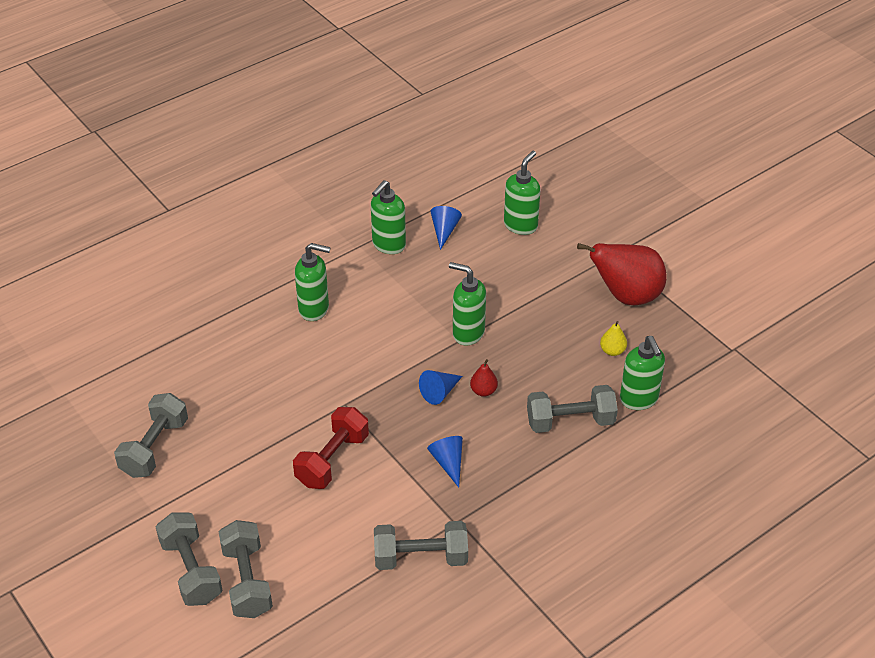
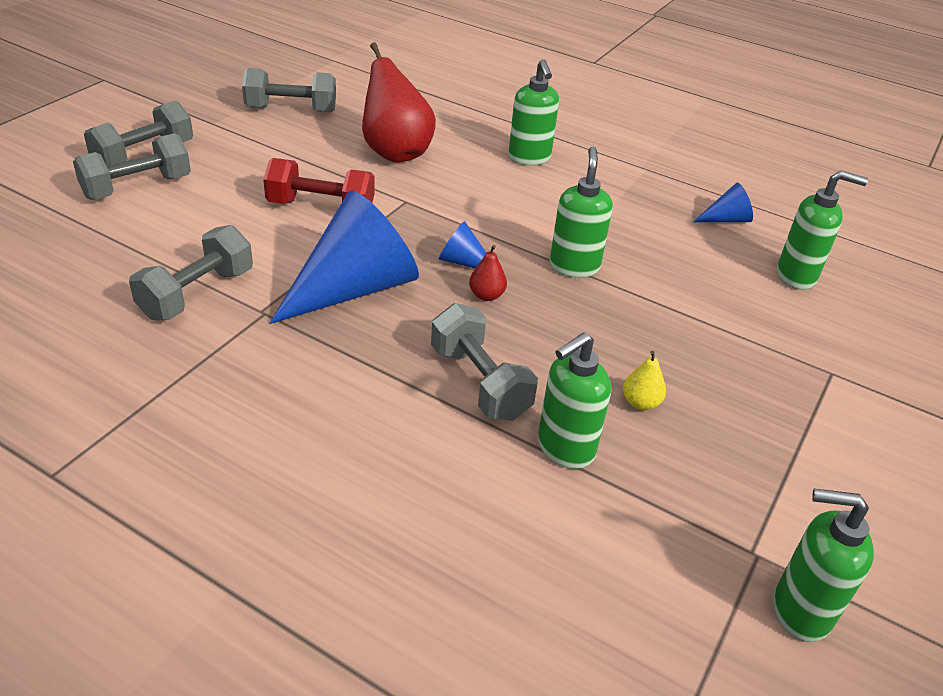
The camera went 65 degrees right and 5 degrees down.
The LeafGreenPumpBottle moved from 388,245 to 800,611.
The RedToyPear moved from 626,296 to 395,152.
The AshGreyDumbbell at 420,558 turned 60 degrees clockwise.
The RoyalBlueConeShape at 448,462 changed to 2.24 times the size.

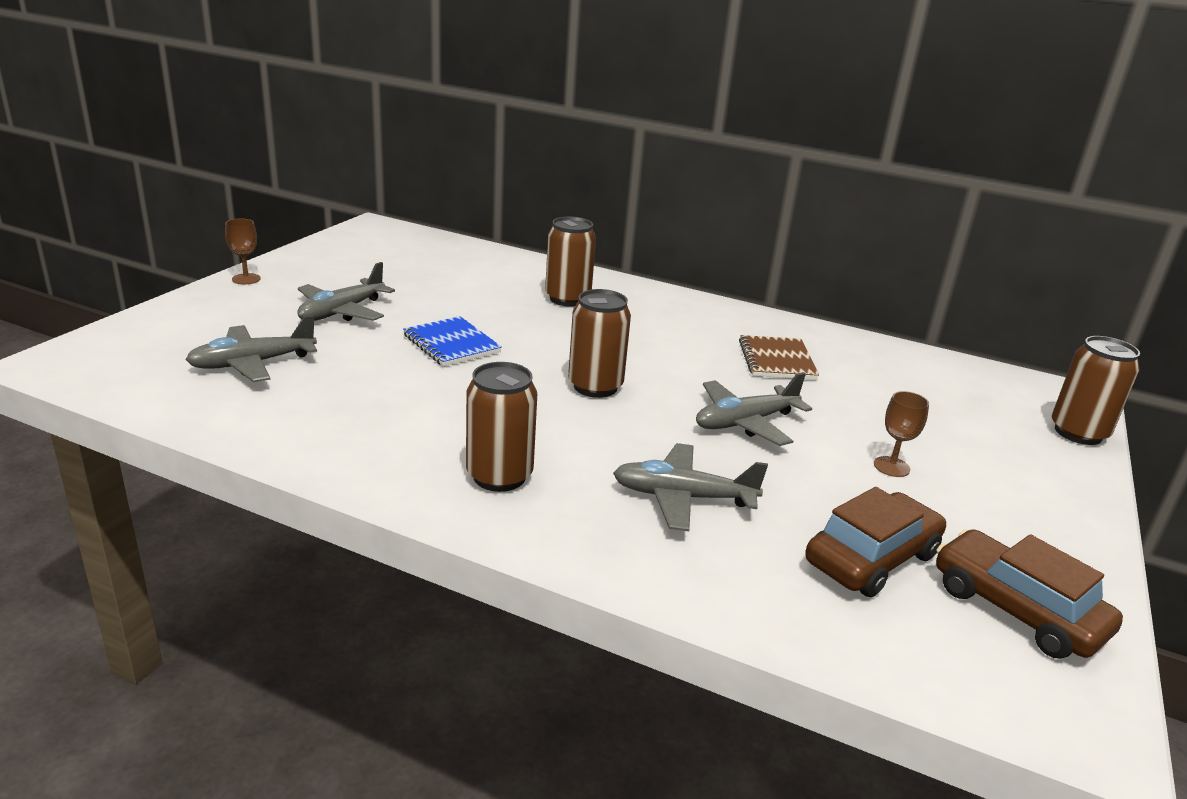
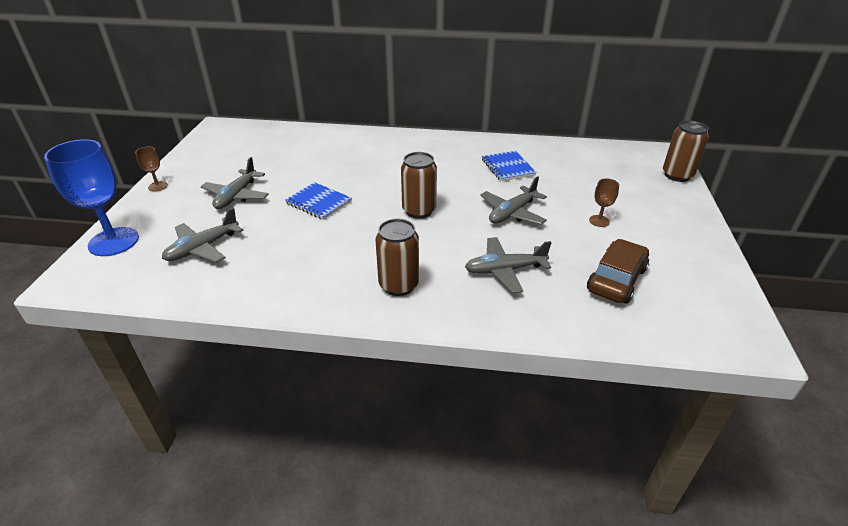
The camera went 15 degrees left and 10 degrees up.
The RussetTin at 567,299 disappeared.
The RussetAutomobile at 1016,609 disappeared.
The RoyalBlueWineGlass at 114,242 appeared.
The RussetNotepad at 777,360 became the RoyalBlueNotepad at 508,167.

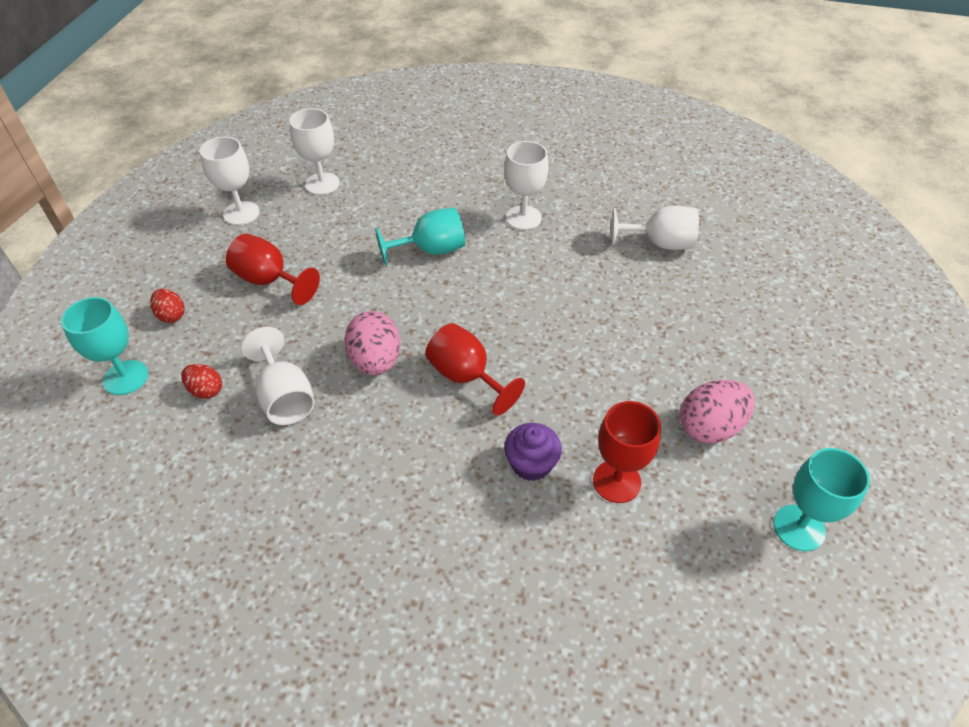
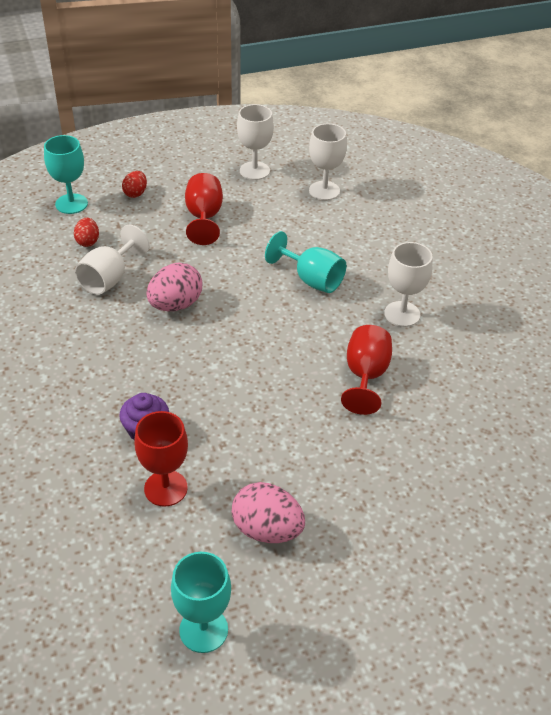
The camera went 55 degrees right and 5 degrees down.
The SnowWhiteWineGlass at 660,243 disappeared.
The RedWineGlass moved from 466,377 to 365,376.

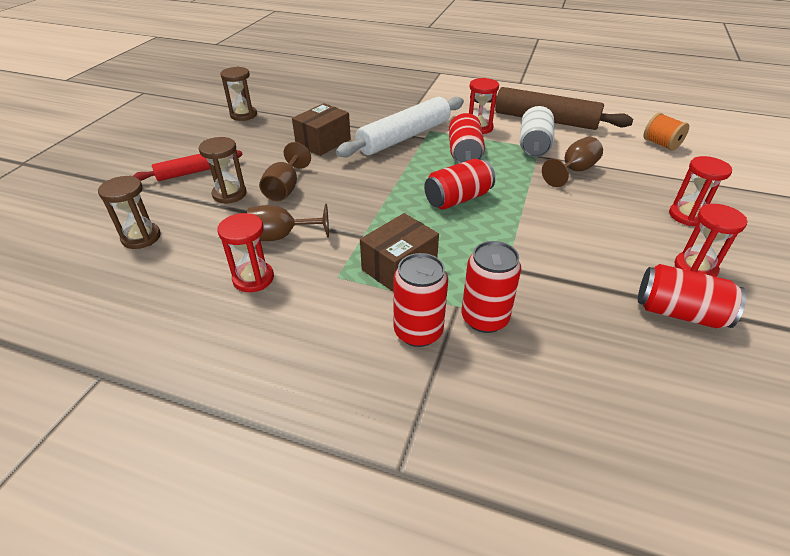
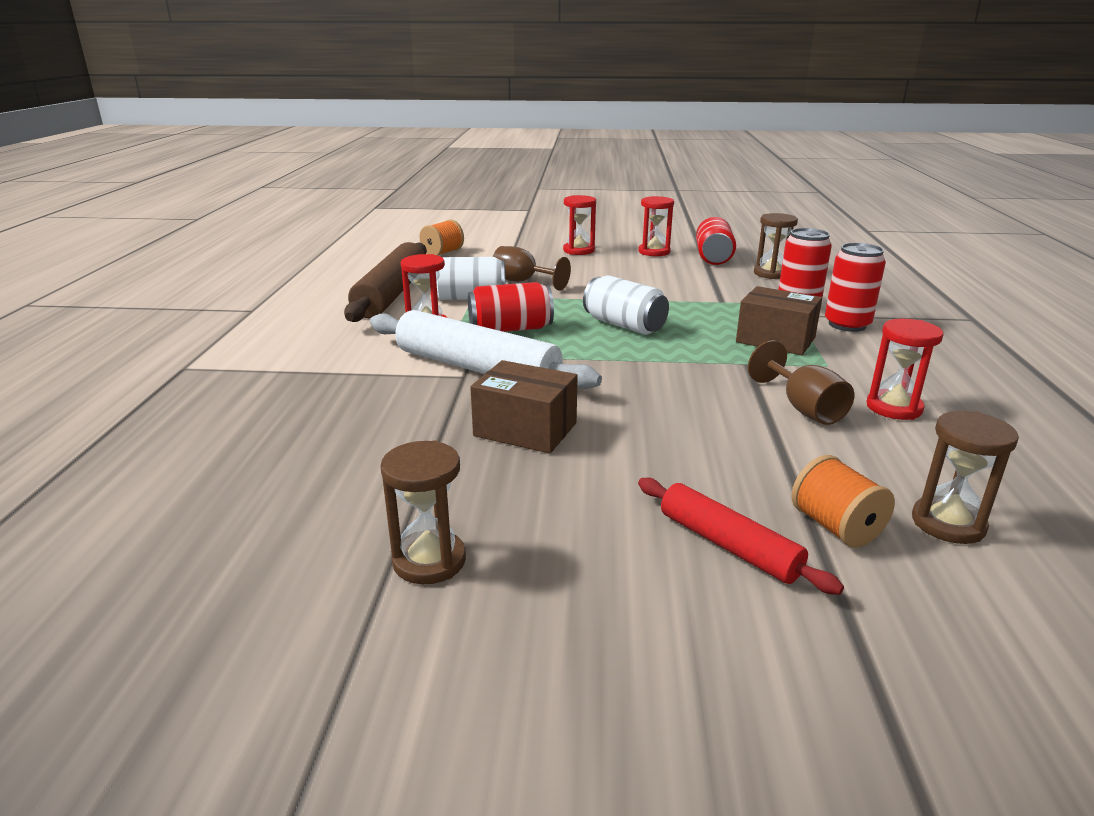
The camera went 105 degrees left and 15 degrees down.
The RussetWineGlass at 285,188 disappeared.
The OrangeColouredBobbin at 835,527 appeared.
The RussetSandglass moved from 229,194 to 771,273.
The RedTin at 458,199 became the SnowWhiteTin at 624,325.

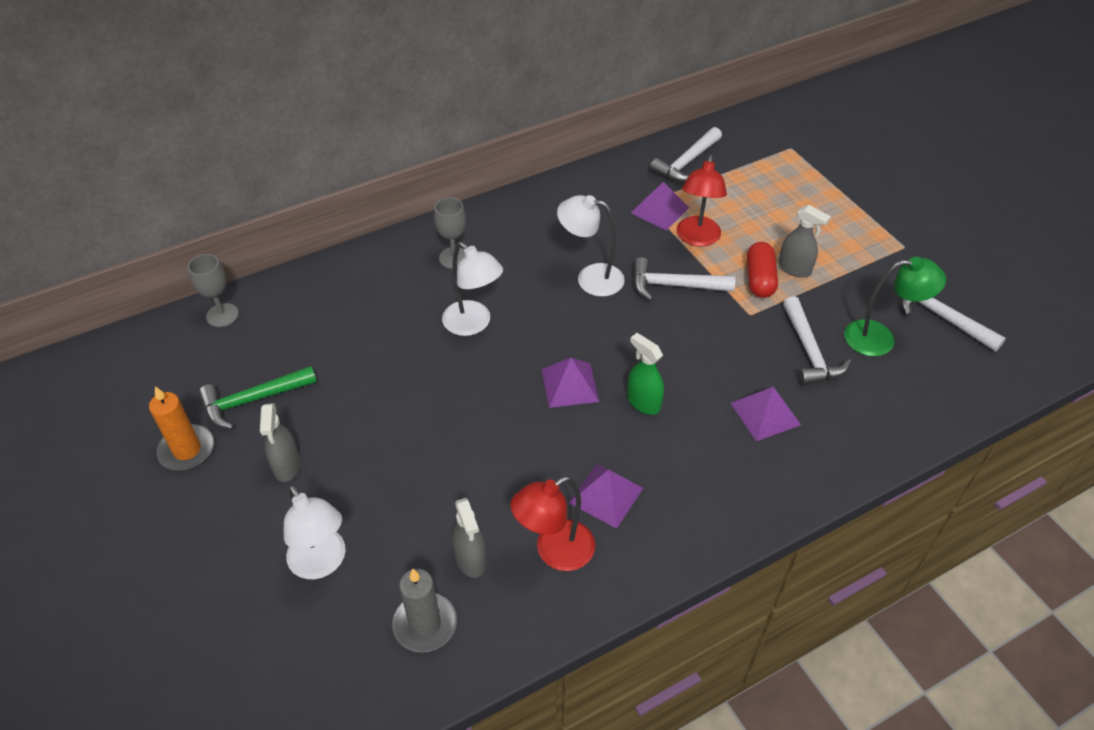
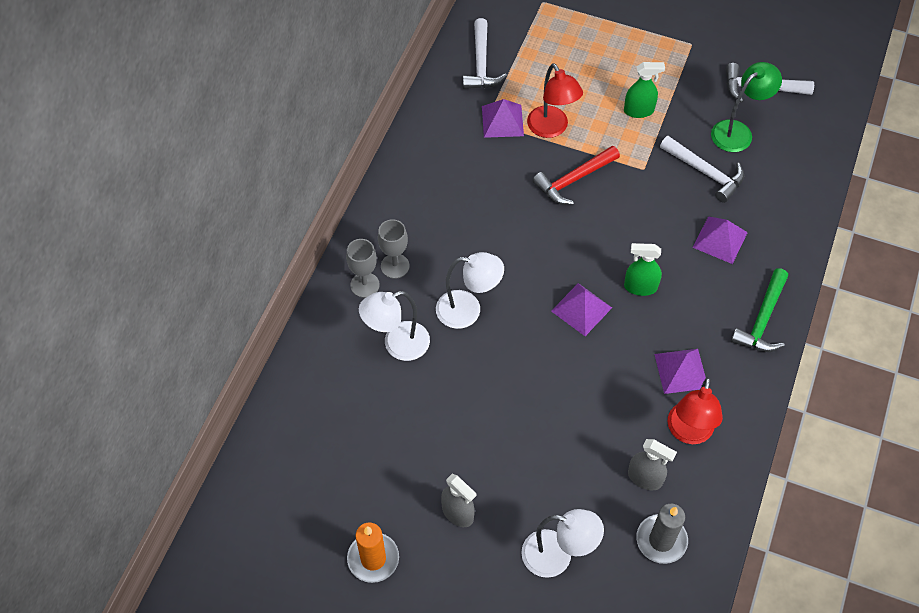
The camera went 40 degrees left and 10 degrees up.
The RedPill at 759,279 disappeared.
The AshGreyWineGlass moved from 222,315 to 365,285.
The LeafGreenClawHammer moved from 253,400 to 762,320.
The SnowWhiteLamp moved from 590,278 to 397,345.
The SnowWhiteClawHammer at 674,286 became the RedClawHammer at 573,180.
The AshGreySprayCleaner at 794,269 became the LeafGreenSprayCleaner at 639,111.

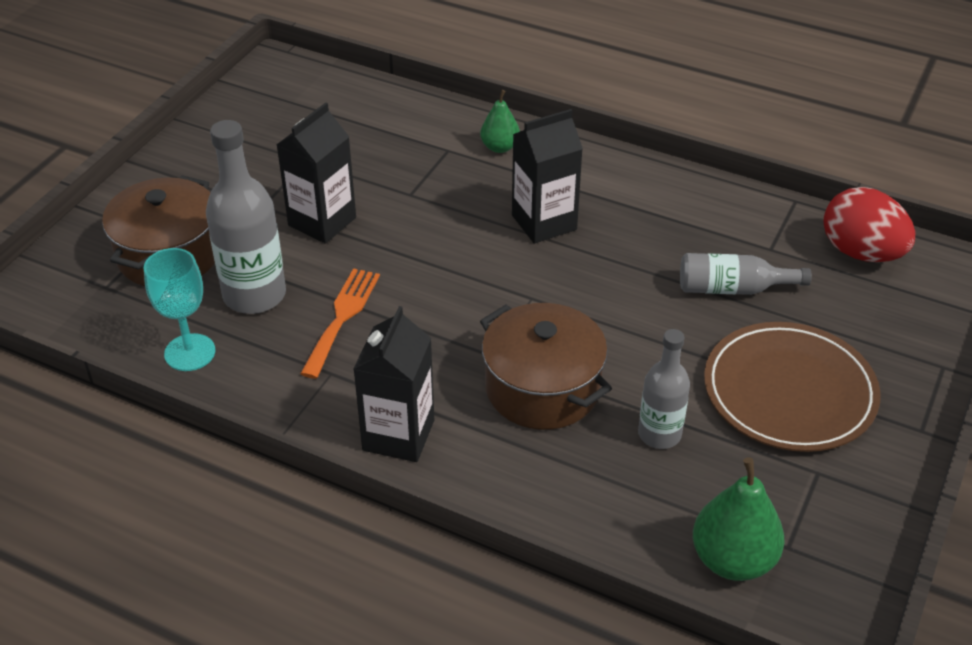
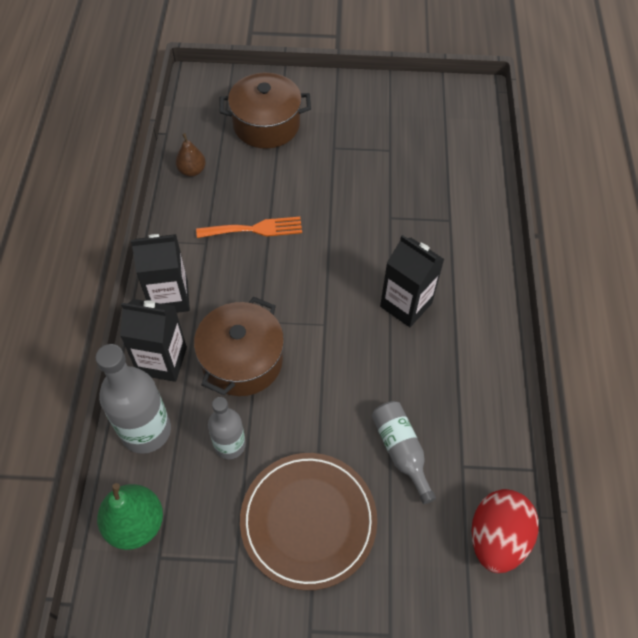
The camera went 65 degrees right and 15 degrees up.
The LeafGreenToyPear at 500,147 disappeared.
The AshGreyFlask moved from 254,295 to 146,431.
The EbonyJuiceCarton moved from 322,221 to 162,361.
The TealWineGlass at 190,352 was replaced by the RussetToyPear at 192,171.

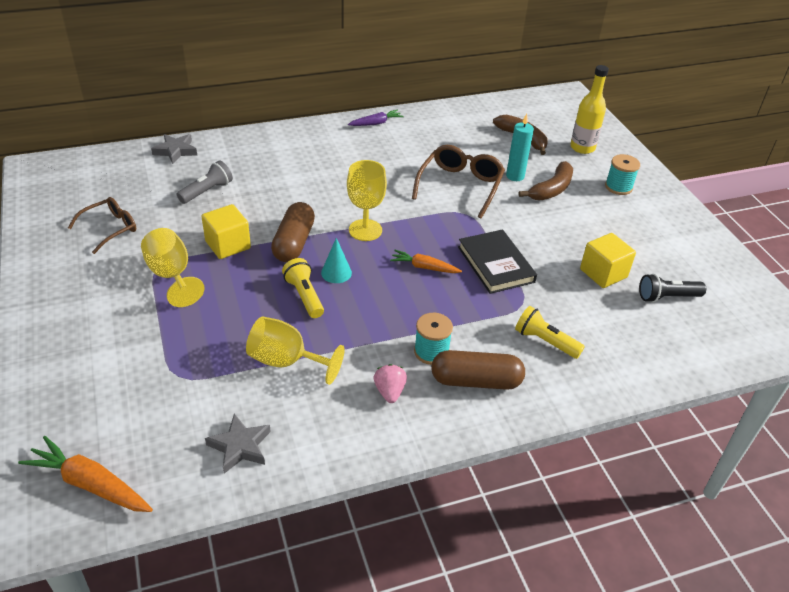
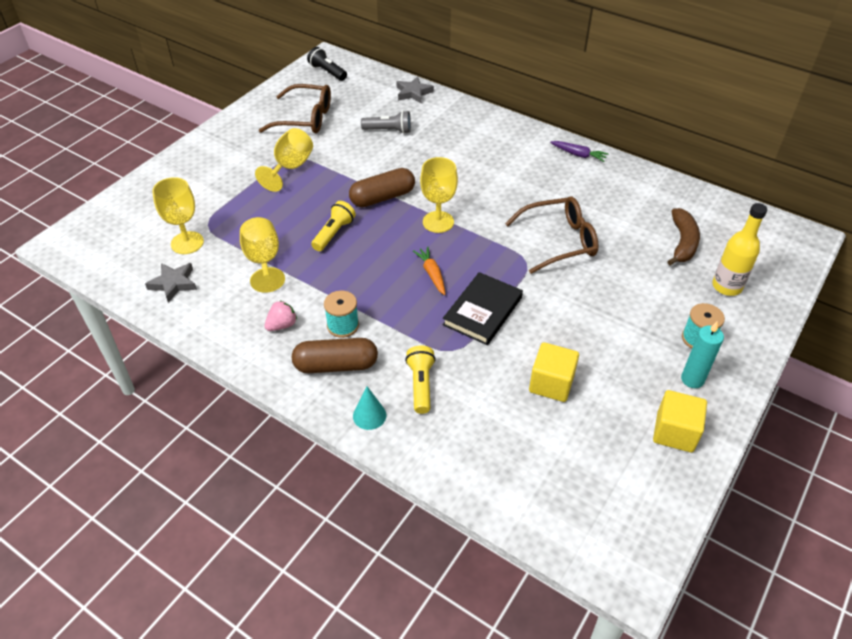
The camera went 55 degrees right and 5 degrees up.
The OrangeColouredToyCarrot at 90,484 disappeared.
The RussetToyBanana at 551,189 disappeared.
The YellowWineGlass at 187,243 appeared.
The YellowCube moved from 228,245 to 674,432.
The TealConeShape moved from 336,272 to 369,415.
The TealWaxCandle moved from 515,176 to 692,379.
The EbonyFlashlight moved from 667,297 to 327,72.
The RussetPill at 476,381 turned 60 degrees counterclockwise.
The RussetEyeglasses at 110,229 changed to 1.51 times the size.

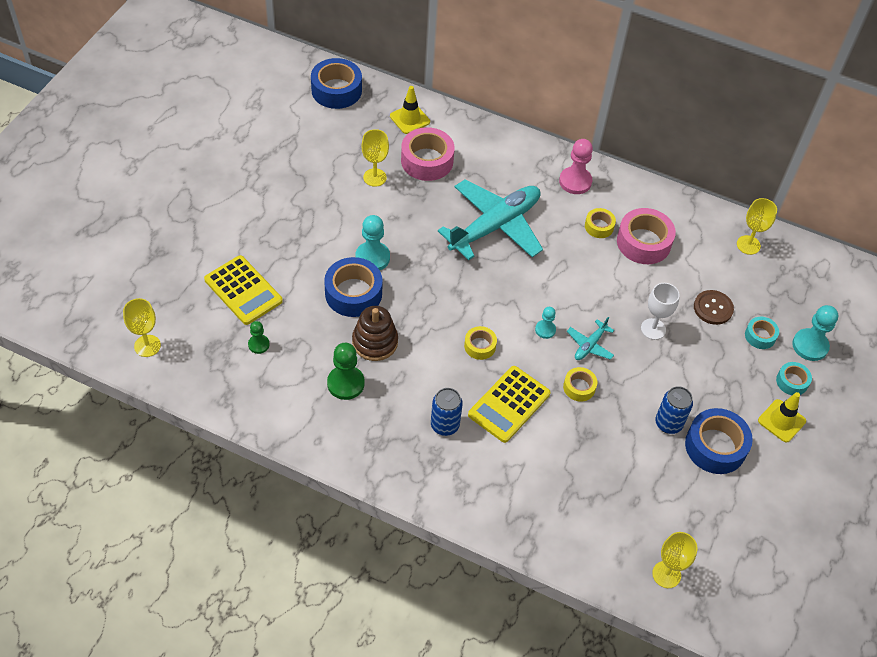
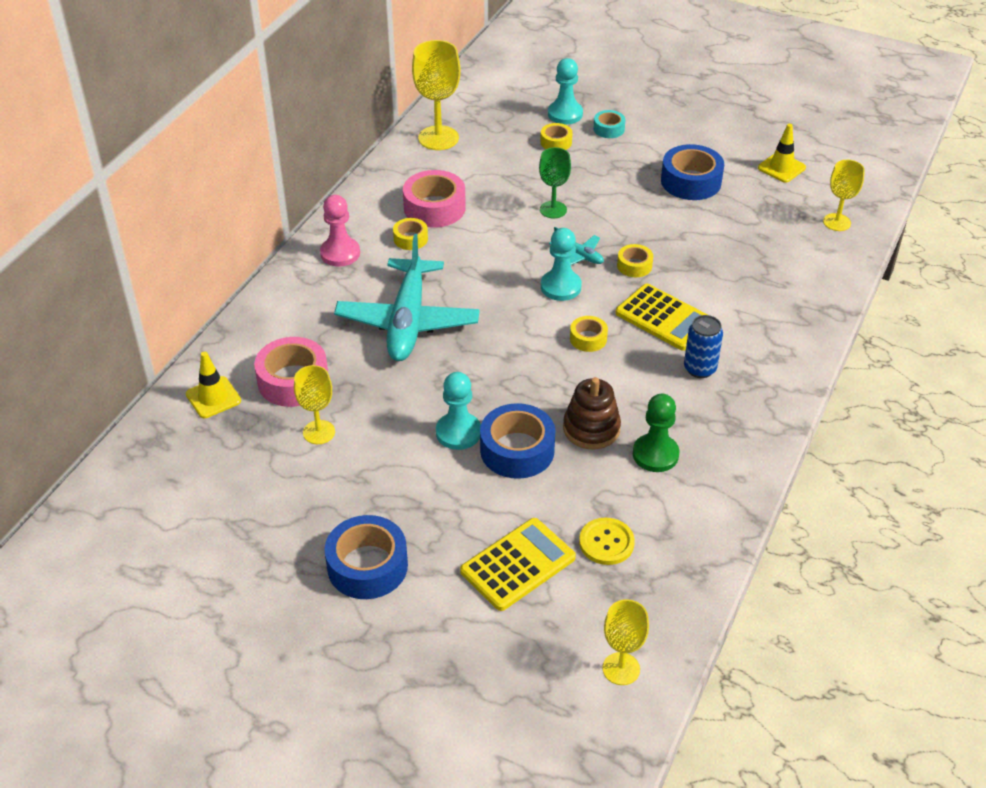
The camera went 85 degrees left and 10 degrees down.
The RoyalBlueTin at 668,423 disappeared.
The RussetSewingButton at 713,308 disappeared.
The RoyalBlueTape moved from 336,90 to 367,566.
The YellowSafetyCone moved from 781,421 to 781,168.
The LeafGreenPawn at 258,344 was replaced by the YellowSewingButton at 606,542.
The SnowWhiteWineGlass at 653,329 became the LeafGreenWineGlass at 553,210.
The TealTape at 760,336 became the YellowTape at 556,142.
The TealPlane at 495,226 turned 135 degrees counterclockwise.
The TealPawn at 545,330 changed to 1.73 times the size.
The YellowWineGlass at 748,245 changed to 1.59 times the size.

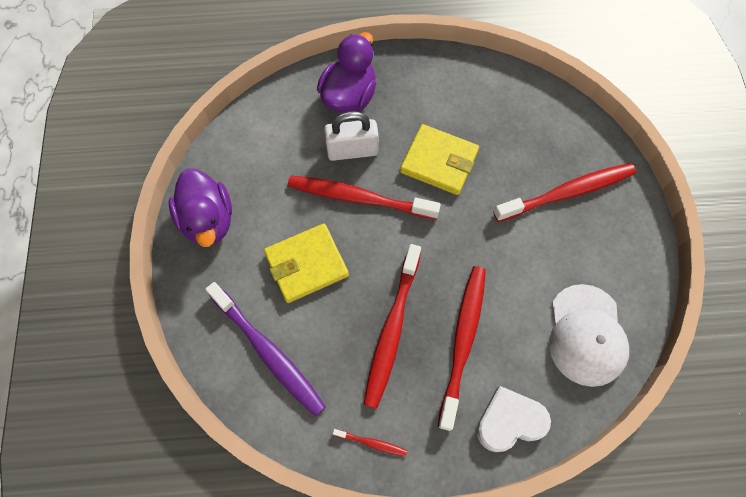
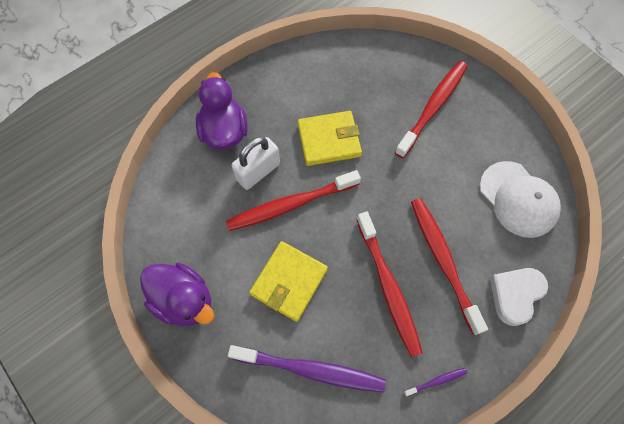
The camera went 35 degrees left and 0 degrees up.
The RedToothbrush at 371,443 became the PurpleToothbrush at 437,381.

